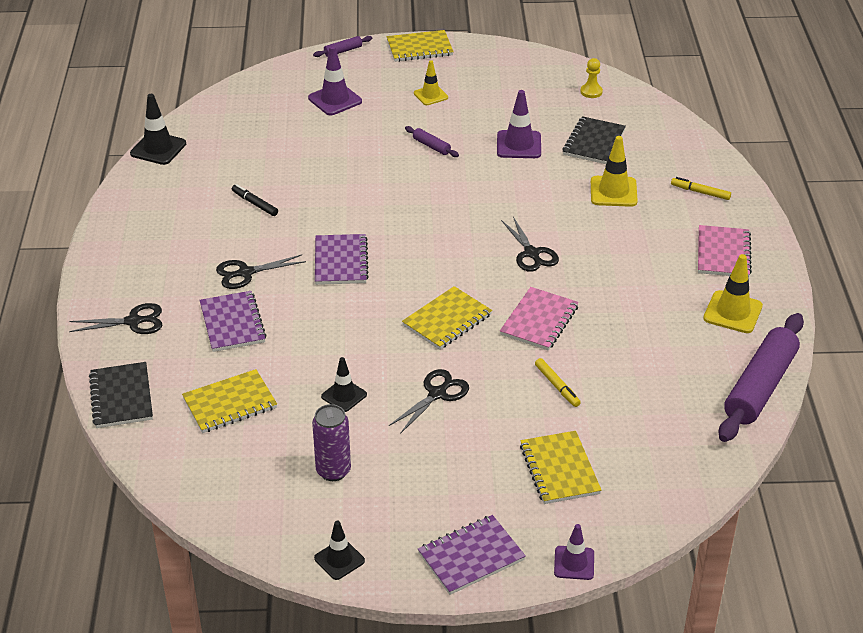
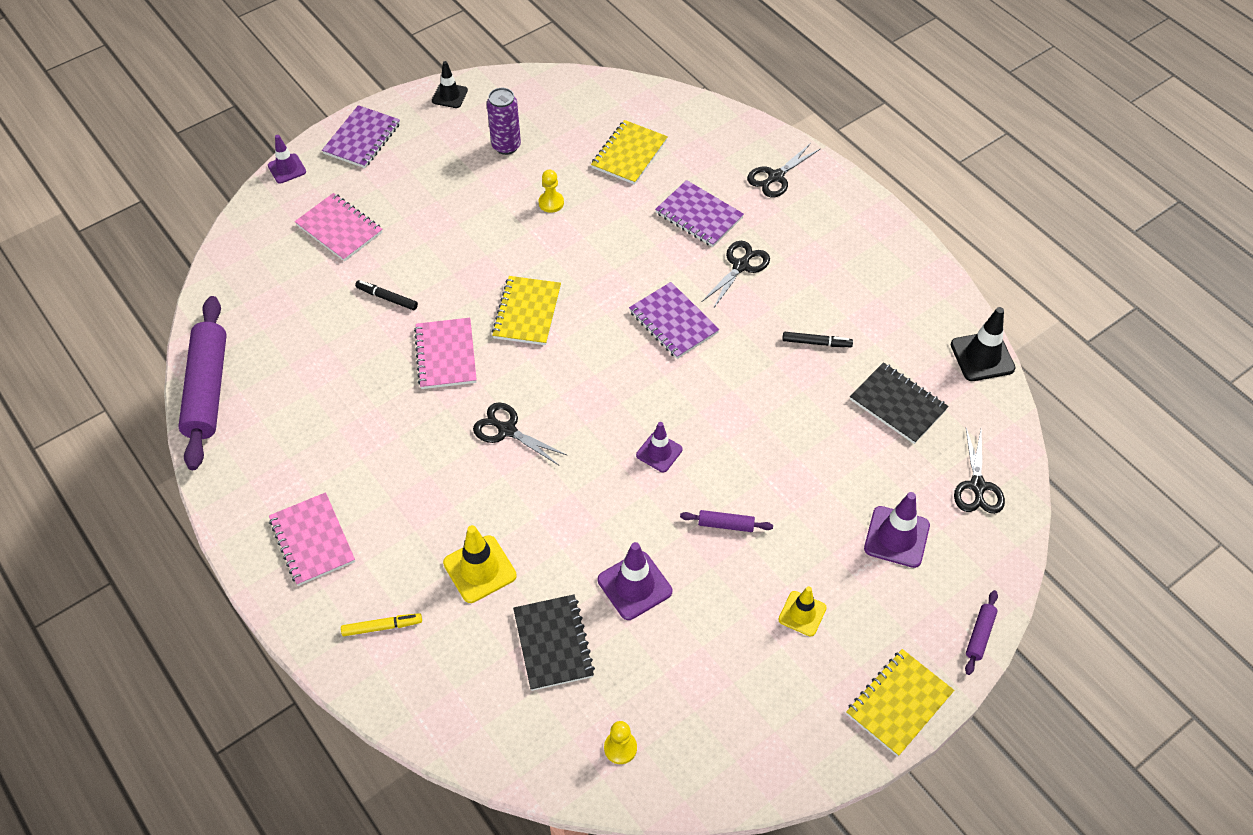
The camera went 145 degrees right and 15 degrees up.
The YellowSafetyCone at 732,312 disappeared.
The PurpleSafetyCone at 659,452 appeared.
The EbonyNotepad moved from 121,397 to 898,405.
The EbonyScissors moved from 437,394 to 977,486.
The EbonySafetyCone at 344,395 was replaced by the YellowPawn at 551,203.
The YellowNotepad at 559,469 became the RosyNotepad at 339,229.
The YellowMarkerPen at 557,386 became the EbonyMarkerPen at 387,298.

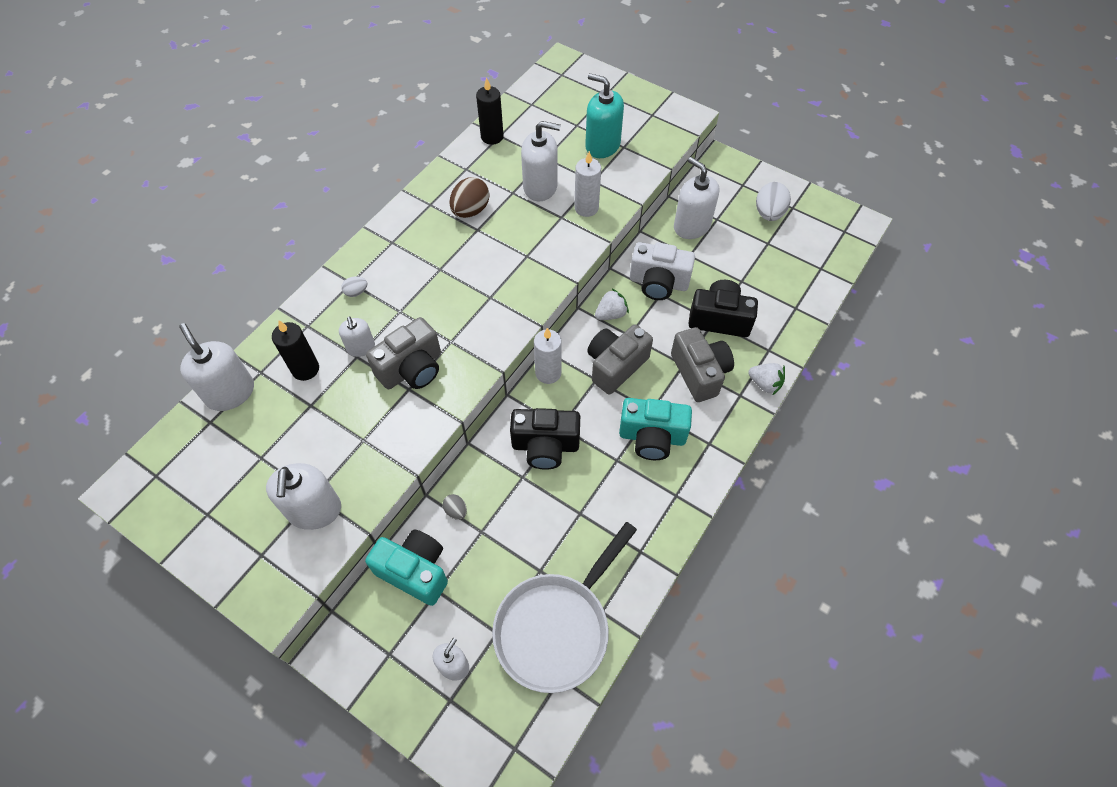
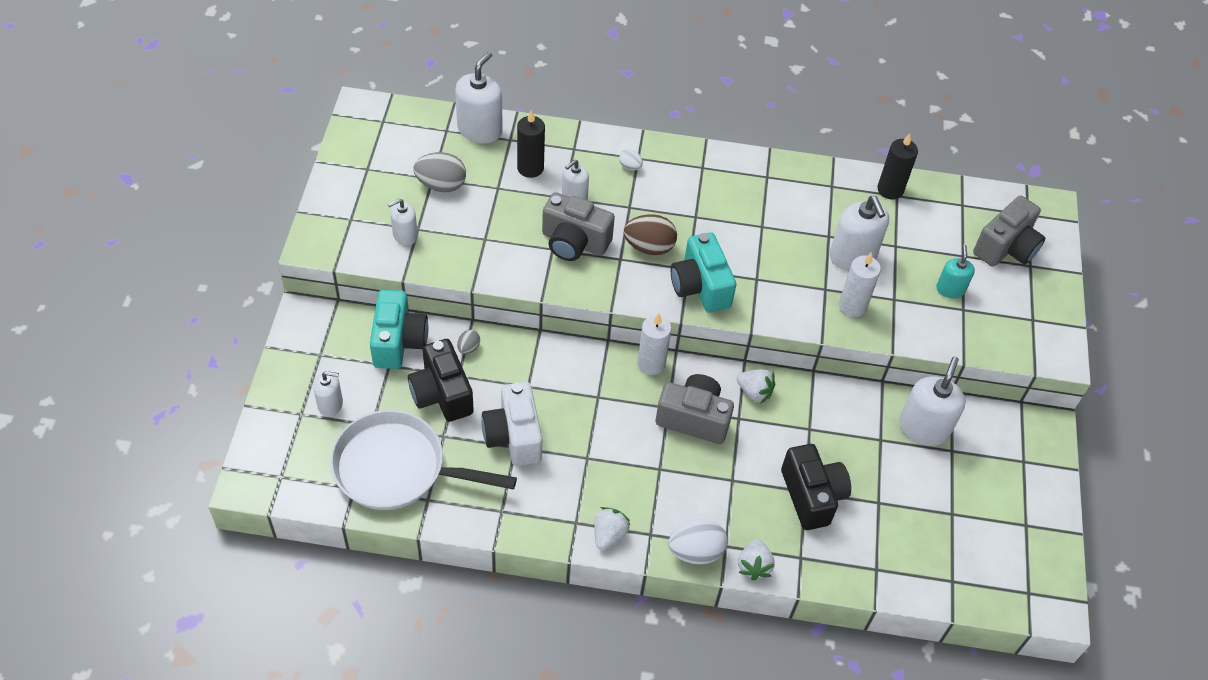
The camera went 60 degrees right and 5 degrees down.
The AshGreyEgg at 441,185 appeared.
The SnowWhiteBerry at 609,534 appeared.
The RussetEgg moved from 470,210 to 649,247.
The EbonyPhotoCamera moved from 545,446 to 442,394.
The TealPhotoCamera moved from 652,437 to 700,286.
The SnowWhitePhotoCamera moved from 658,283 to 514,436.
The AshGreyPhotoCamera moved from 699,373 to 1006,247.
The SnowWhiteEgg moved from 769,213 to 696,551.
The SnowWhitePumpBottle at 314,510 changed to 0.59 times the size.
The TealPumpBottle at 602,145 changed to 0.59 times the size.

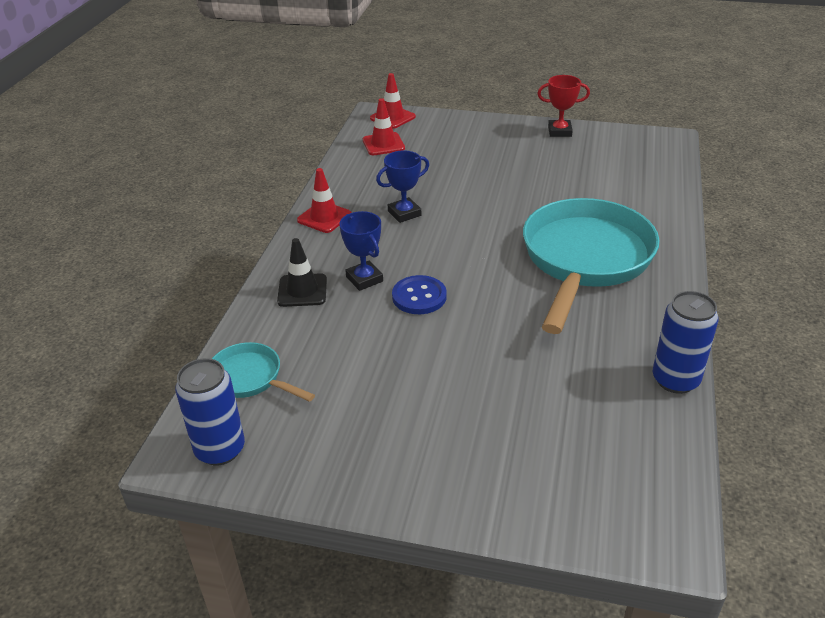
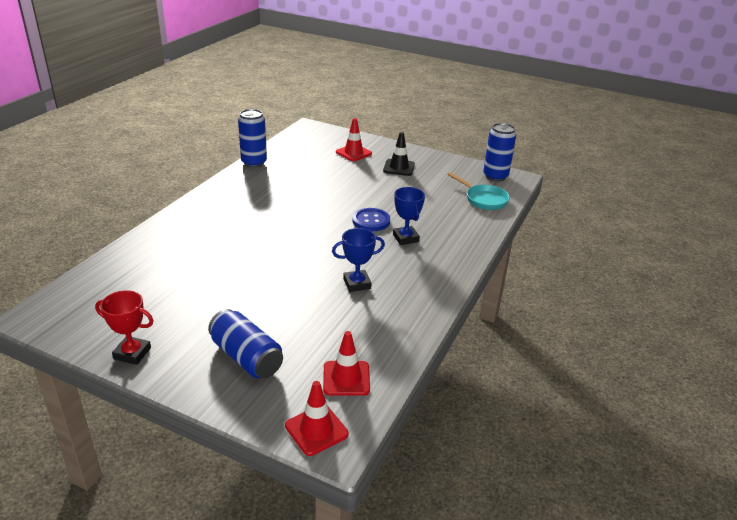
The camera went 170 degrees left and 5 degrees down.
The TealPan at 585,260 disappeared.
The RoyalBlueTin at 246,357 appeared.
The EbonySafetyCone moved from 302,290 to 399,168.
The RedSafetyCone moved from 324,217 to 353,153.

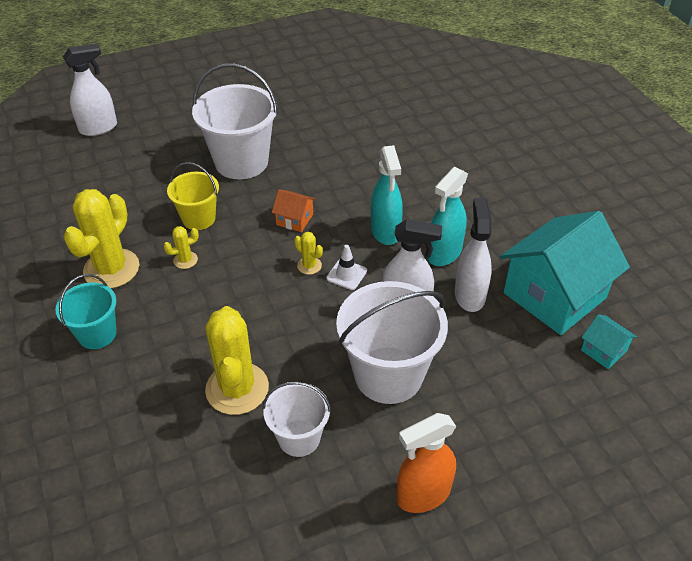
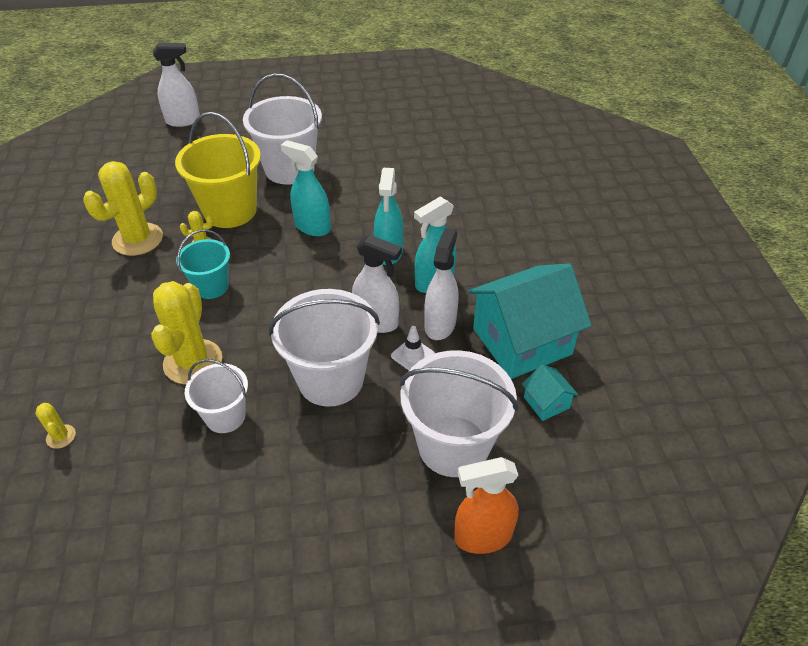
The camera went 15 degrees right and 0 degrees up.
The SnowWhitePail at 453,446 appeared.
The TealPail moved from 97,334 to 211,287.
The YellowSaguaroCactus moved from 309,265 to 61,436.
The SnowWhiteSafetyCone moved from 346,274 to 413,355.
The OrangeColouredSprayCleaner moved from 423,494 to 482,536.
The OrangeColouredToyHouse at 294,219 was replaced by the TealSprayCleaner at 312,227.
The YellowPail at 199,218 changed to 1.73 times the size.

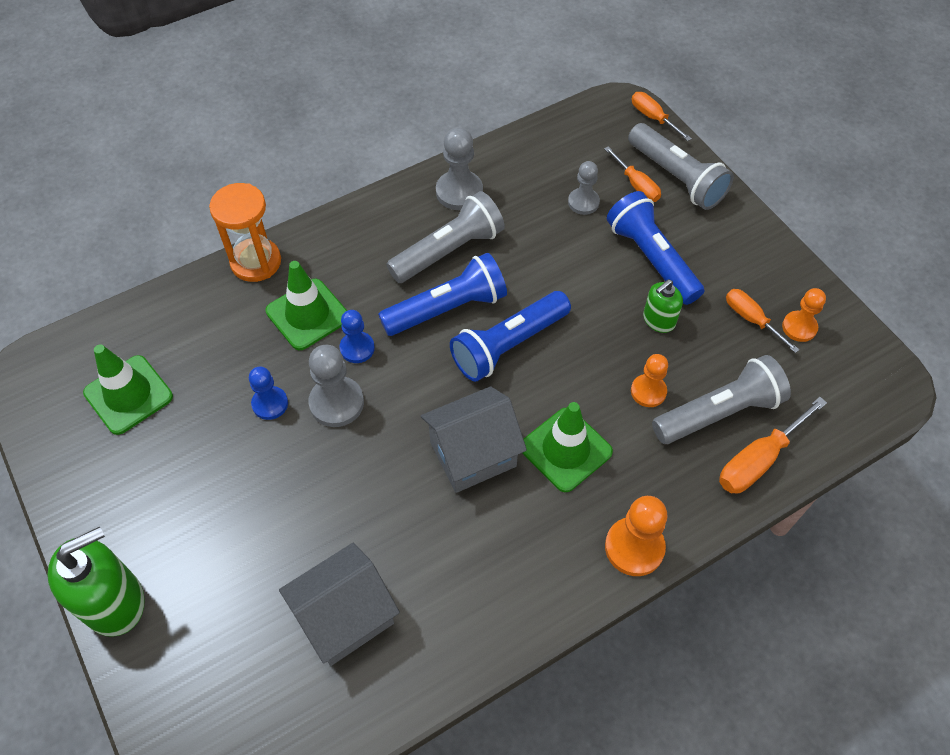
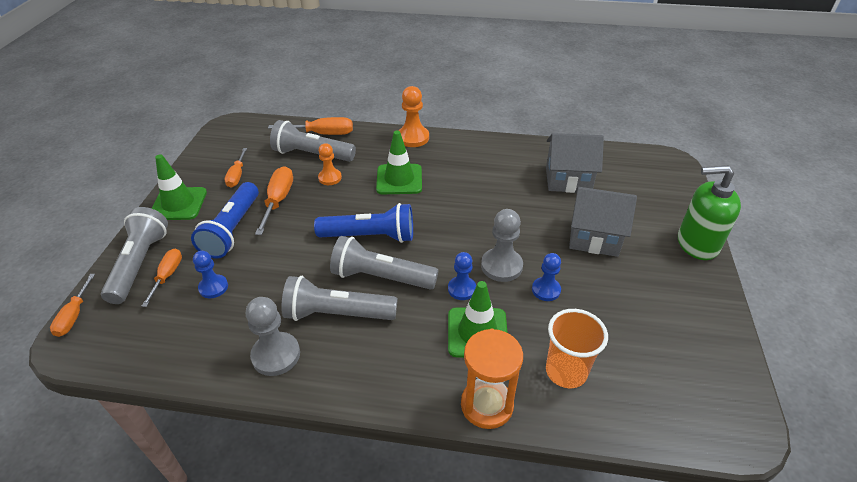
The camera went 140 degrees left and 15 degrees down.
The OrangeColouredPawn at 799,327 disappeared.
The OrangeColouredTumbler at 566,371 appeared.
The LeafGreenSafetyCone moved from 128,395 to 178,204.
The AshGreyToyHouse moved from 473,454 to 594,238.
The LeafGreenPumpBottle at 658,320 was replaced by the OrangeColouredFlatScrewdriver at 278,201.
The RoyalBlueFlashlight at 447,309 became the AshGreyFlashlight at 381,277.
The AshGreyPawn at 583,202 became the RoyalBluePawn at 213,287.

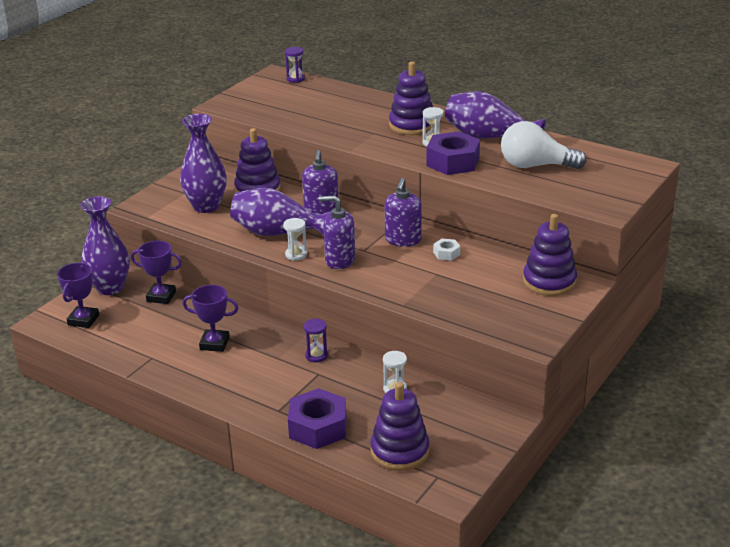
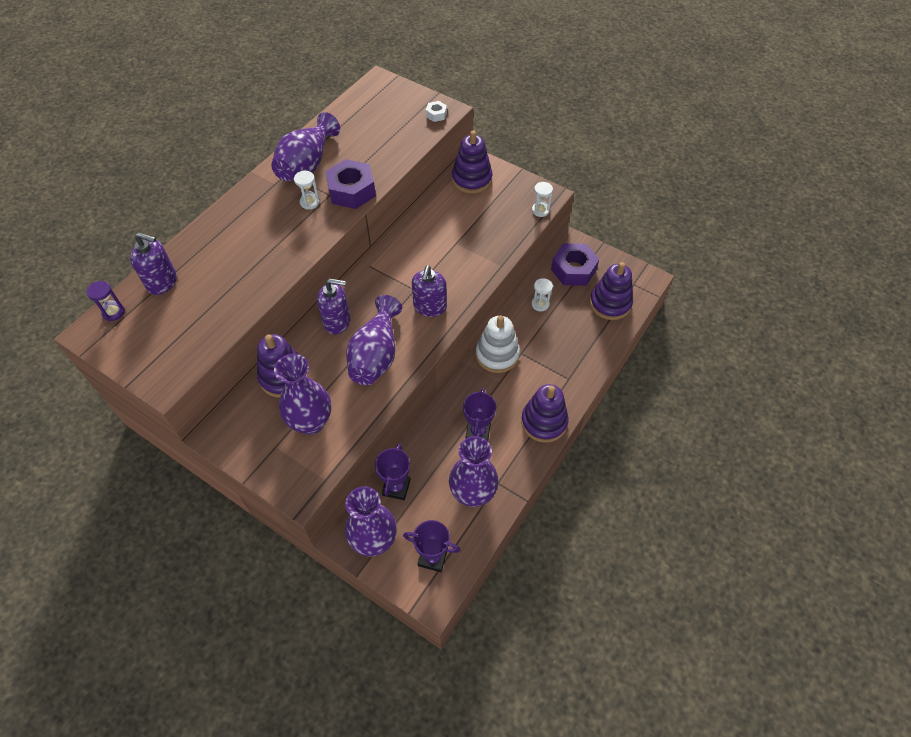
The camera went 90 degrees left and 25 degrees up.
The SnowWhiteBulb at 535,166 disappeared.
The PurpleVase at 472,494 appeared.
The SnowWhiteSandglass moved from 296,255 to 540,210.
The PurpleHexNut moved from 318,427 to 573,270.
The PurplePumpBottle moved from 403,240 to 162,282.
The PurpleStackingRings moved from 412,125 to 544,422.
The SnowWhiteHexNut moved from 446,253 to 436,114.
The PurpleSandglass at 316,356 was replaced by the SnowWhiteStackingRings at 497,355.

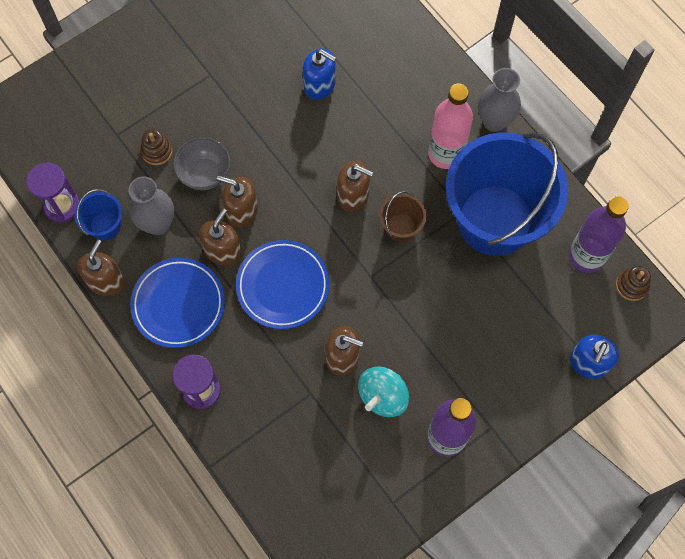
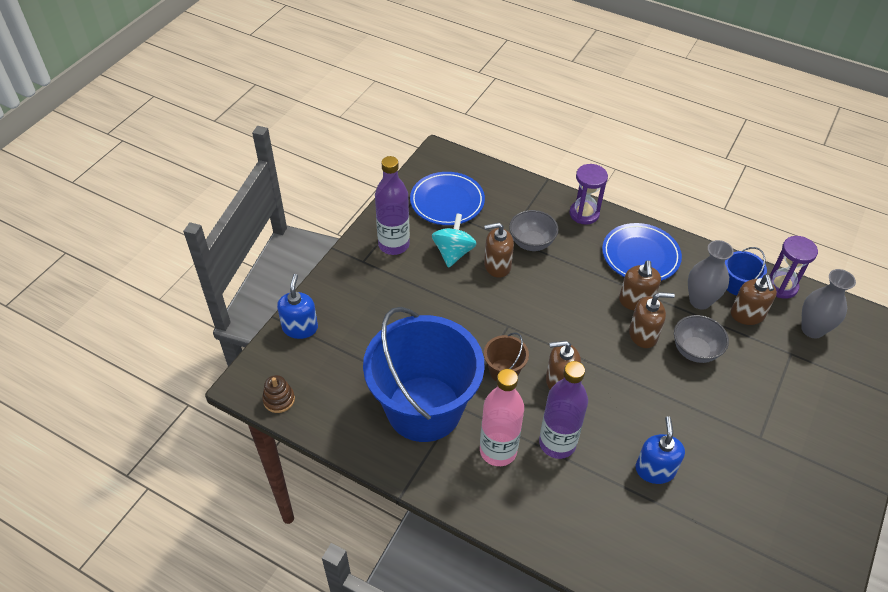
The camera went 155 degrees right and 20 degrees down.
The RussetStackingRings at 157,151 disappeared.
The AshGreyDeepDish at 531,243 appeared.
The RussetPumpBottle moved from 106,281 to 747,315.
The RoyalBluePlate moved from 283,286 to 447,202.
The AshGreyVase moved from 494,121 to 812,329.
The PurpleFlask moved from 586,256 to 557,443.
The RoyalBluePumpBottle at 320,85 turned 90 degrees clockwise.

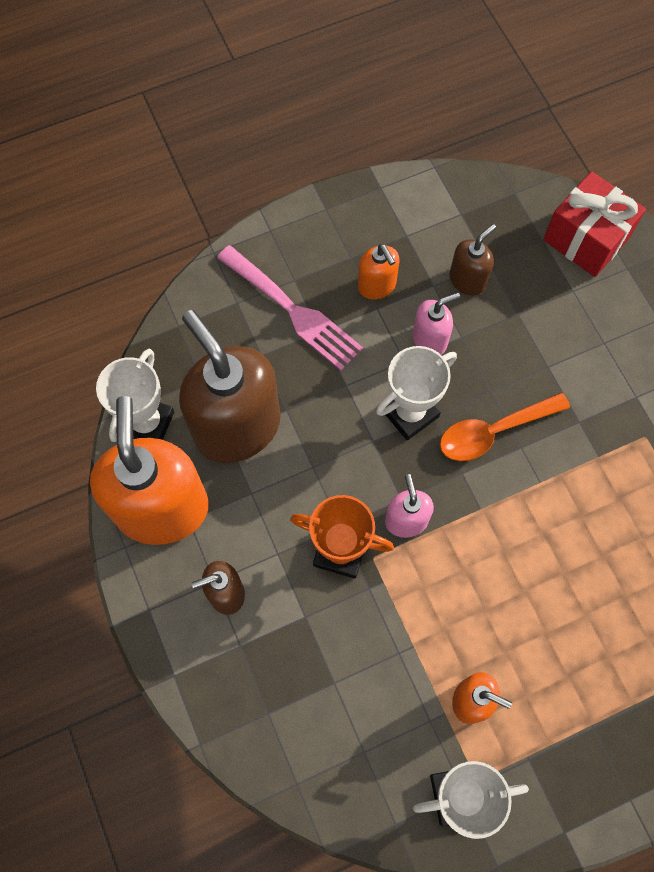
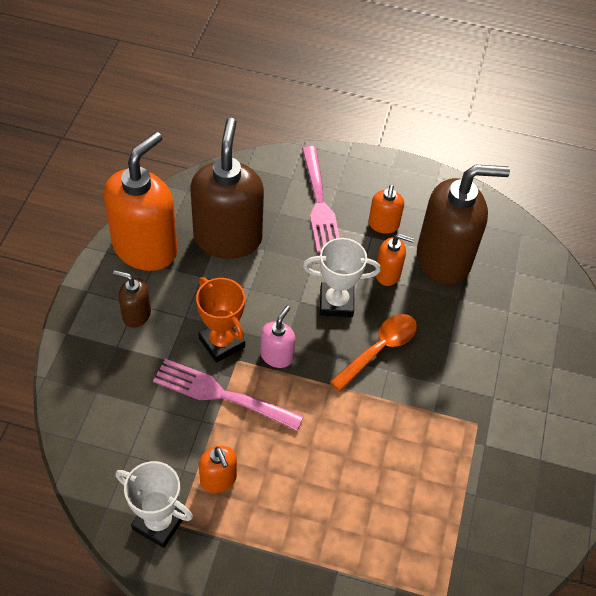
The camera went 35 degrees right and 15 degrees down.
The SnowWhiteTrophy at 147,423 disappeared.
The RedPresent at 586,239 disappeared.
The RosyDinnerFork at 222,394 appeared.
The RosyPumpBottle at 430,339 became the OrangeColouredPumpBottle at 388,274.
The OrangeColouredTeaspoon at 494,431 turned 120 degrees clockwise.
The RussetPumpBottle at 467,280 changed to 2.14 times the size.

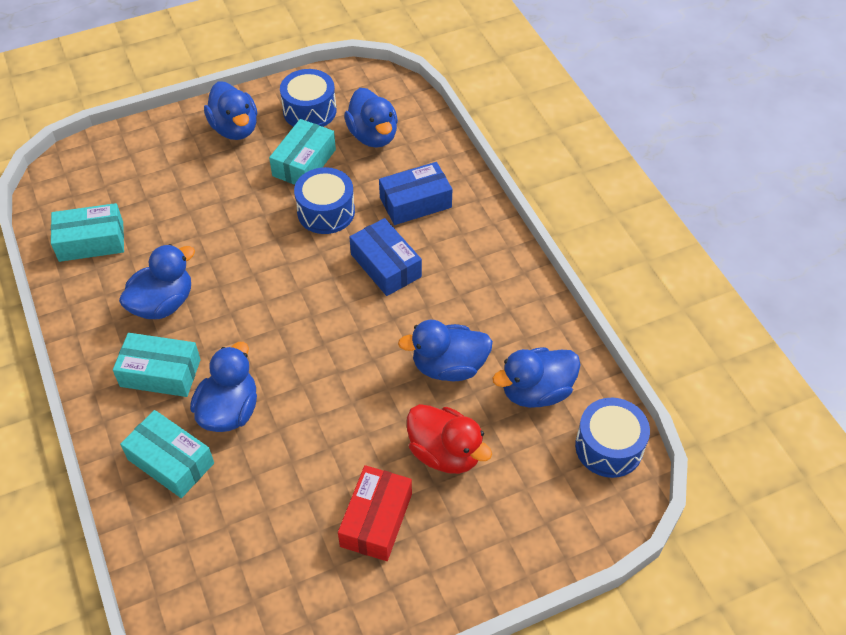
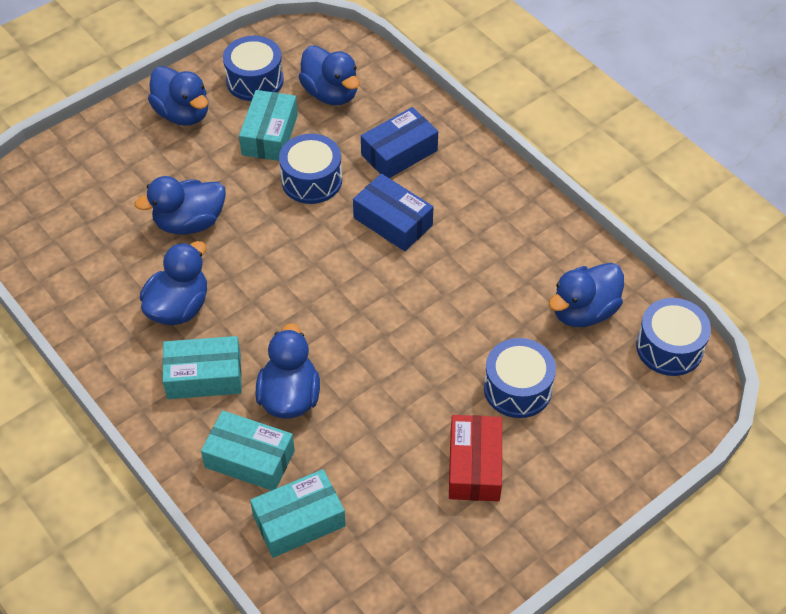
The camera went 15 degrees left and 0 degrees up.
The TealBox moved from 91,241 to 299,521.
The RoyalBlueToyDuck moved from 448,366 to 189,222.
The RedToyDuck at 445,453 was replaced by the RoyalBlueDrum at 517,388.

